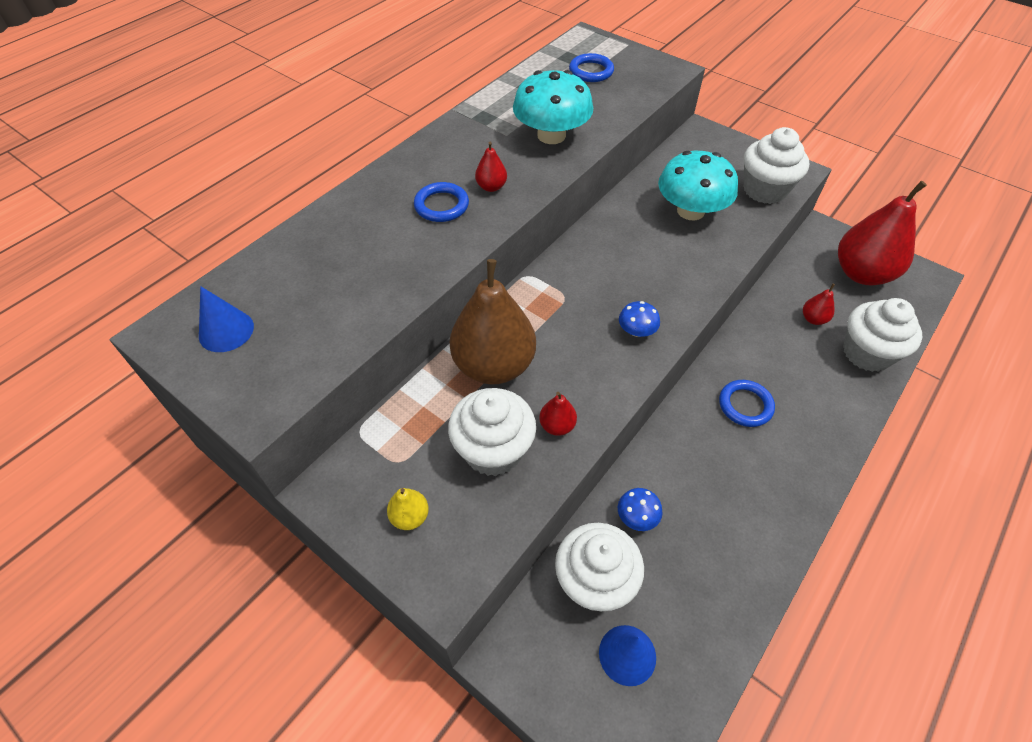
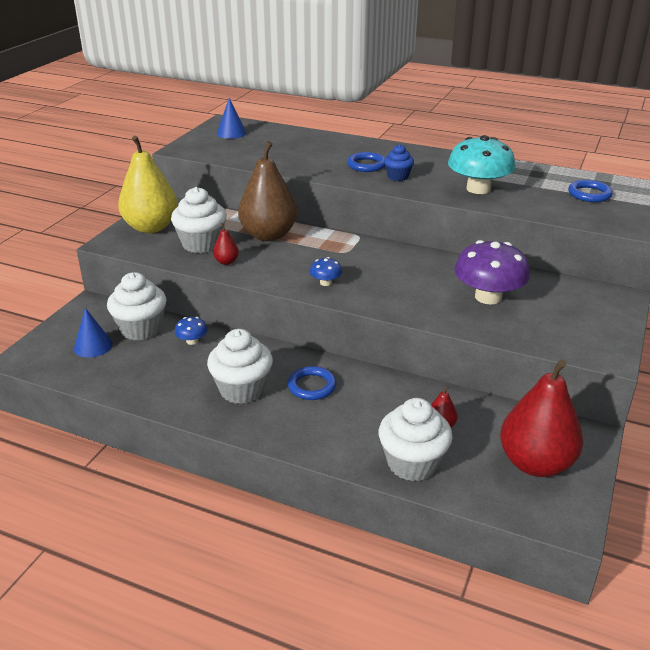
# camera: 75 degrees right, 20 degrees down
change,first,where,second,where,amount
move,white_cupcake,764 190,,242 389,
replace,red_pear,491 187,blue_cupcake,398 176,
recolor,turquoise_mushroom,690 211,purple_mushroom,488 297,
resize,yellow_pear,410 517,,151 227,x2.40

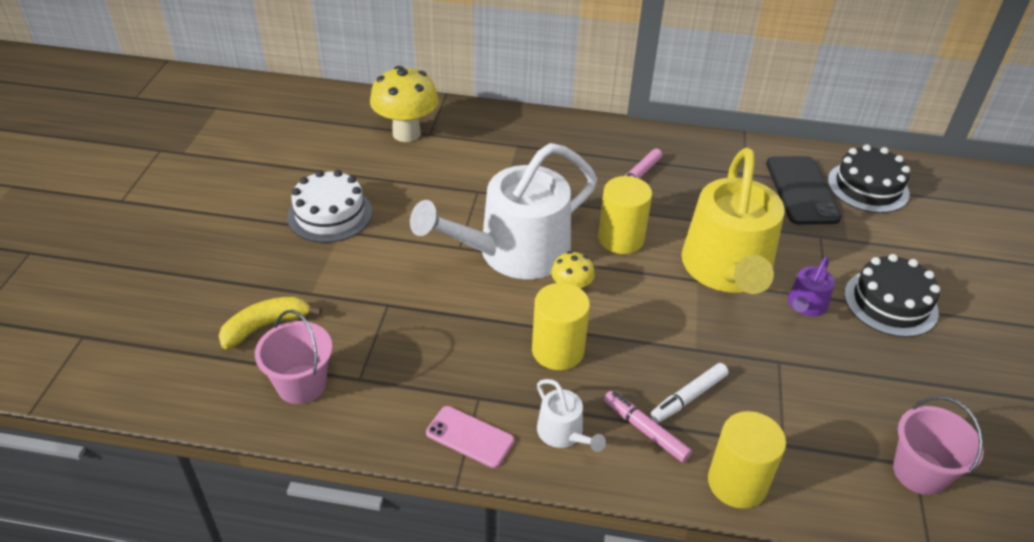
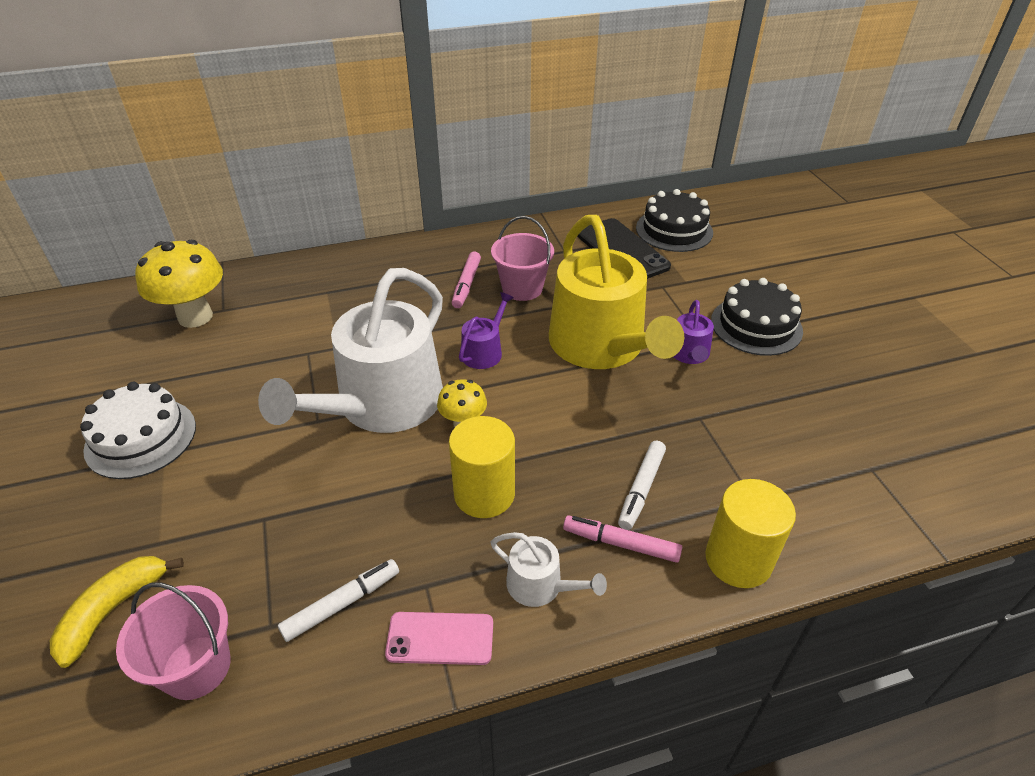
# camera: 25 degrees left, 0 degrees up
change,first,where,second,where,amount
insert,,,white_marker,342 604,
move,pink_bucket,919 472,,522 288,
replace,yellow_cylinder,621 239,purple_watering_can,484 351,

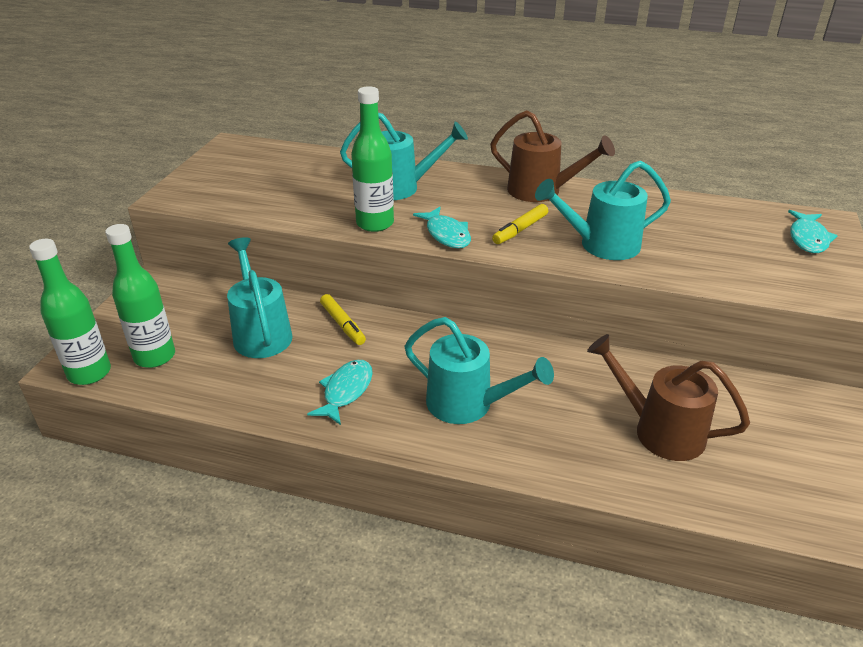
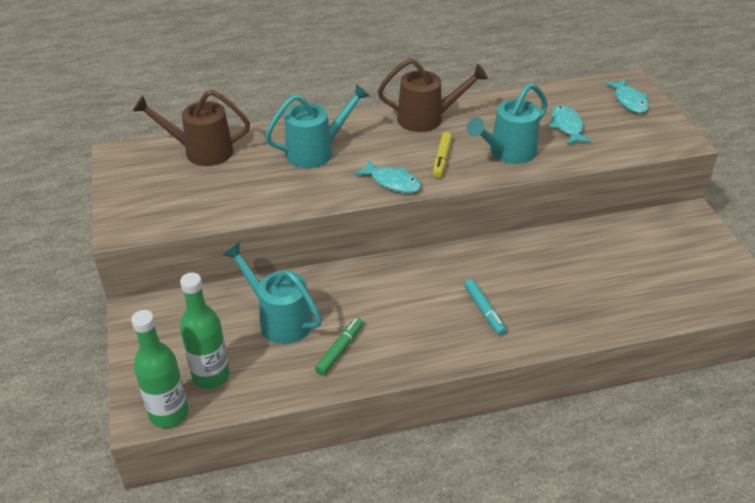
# camera: 30 degrees left, 5 degrees up
change,first,where,second,where,amount
delete,yellow_marker,342 324,,,
delete,green_bottle,375 223,,,
insert,,,green_marker,340 350,
move,turquoise_fish,346 391,,567 126,
move,brown_watering_can,658 430,,201 151,
replace,turquoise_watering_can,469 405,turquoise_marker,484 311,

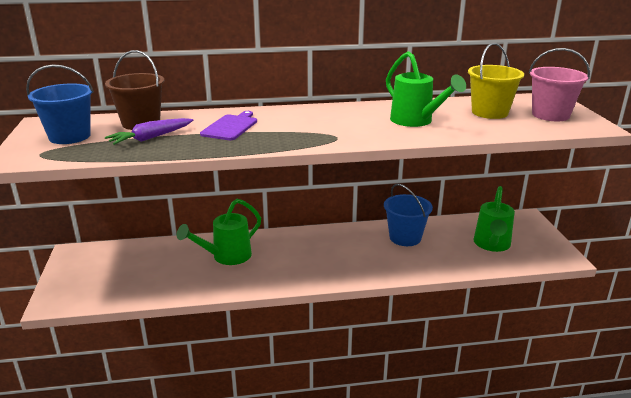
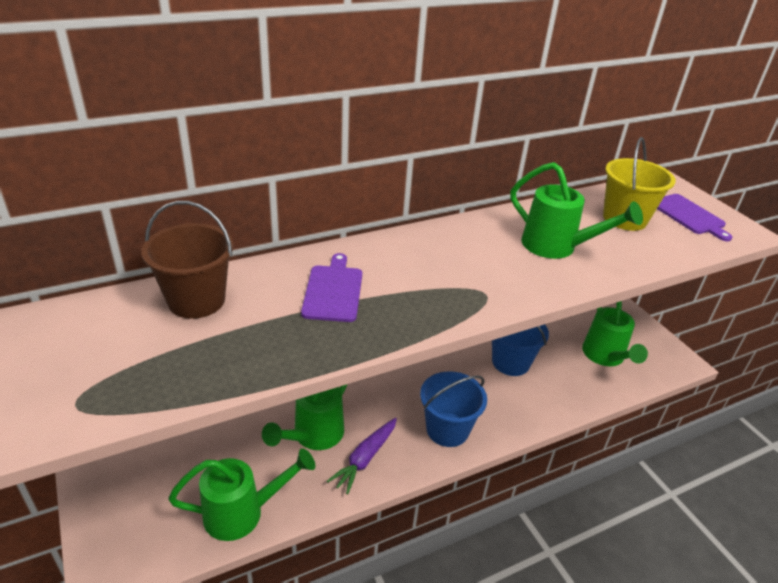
# camera: 20 degrees left, 10 degrees up
change,first,where,second,where,amount
insert,,,green_watering_can,242 513,
move,blue_bucket,70 136,,447 429,
move,purple_carrot,151 138,,365 459,
replace,pink_bucket,550 115,purple_cutting_board,689 216,

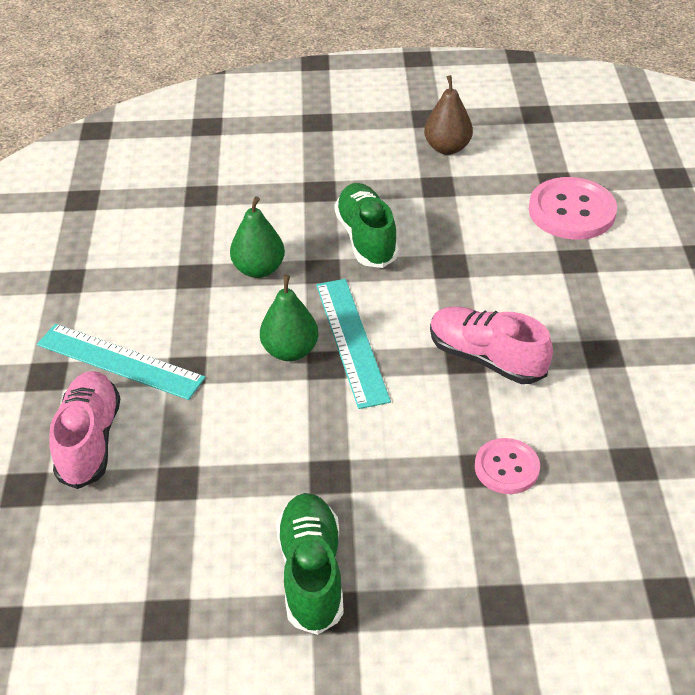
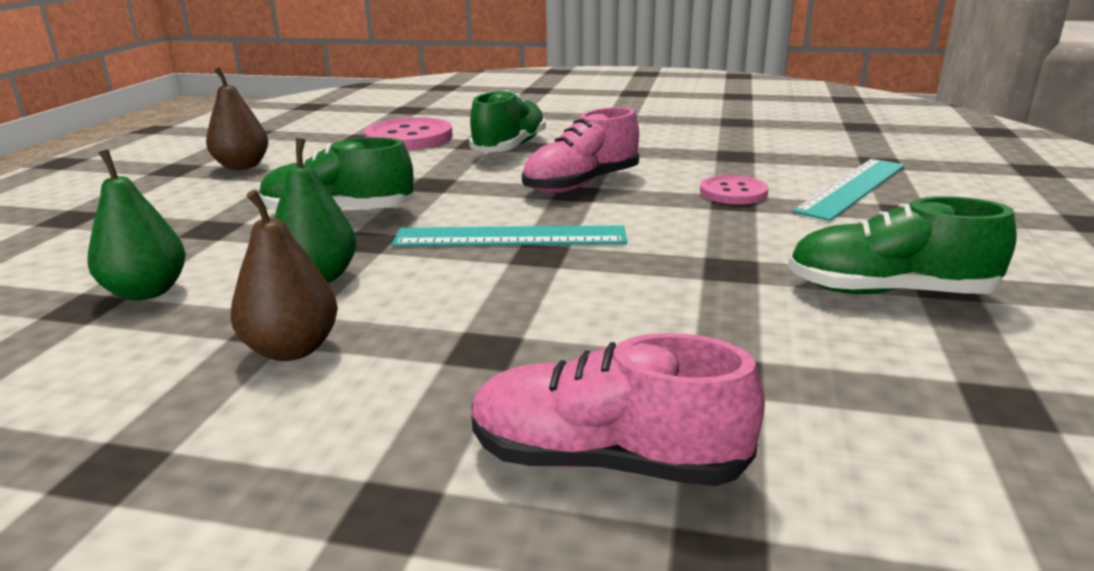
# camera: 75 degrees left, 20 degrees down
change,first,where,second,where,amount
insert,,,brown_pear,292 349,
insert,,,green_shoe,510 147,
move,turquoise_ruler,119 361,,852 188,
move,green_pear,290 351,,147 292,

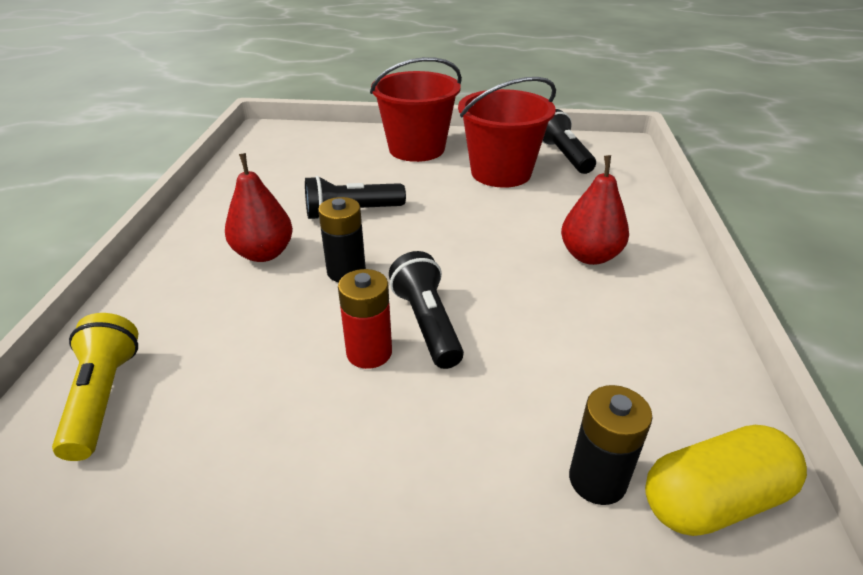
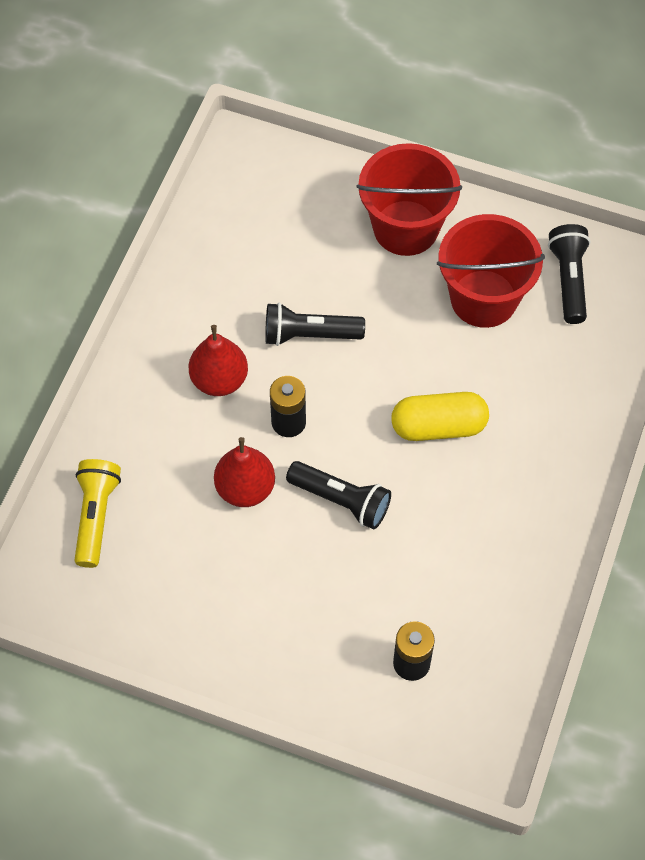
# camera: 15 degrees right, 25 degrees up
change,first,where,second,where,amount
delete,red_battery,369 352,,,
move,red_pear,589 256,,245 488,
move,yellow_capsule,713 499,,438 426,
rotate,black_flashlight,427 323,,341 500,120 degrees clockwise

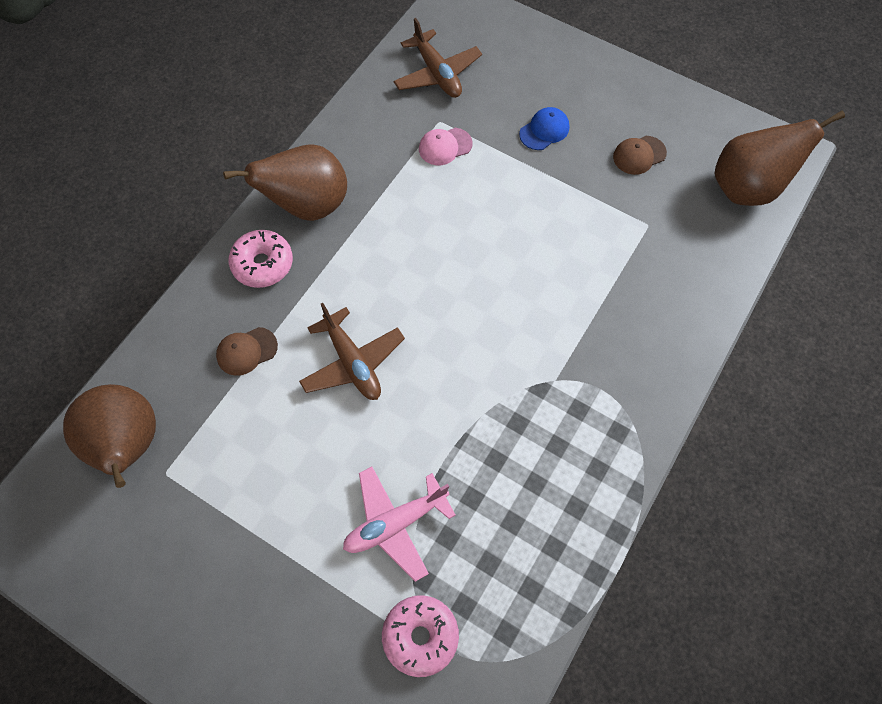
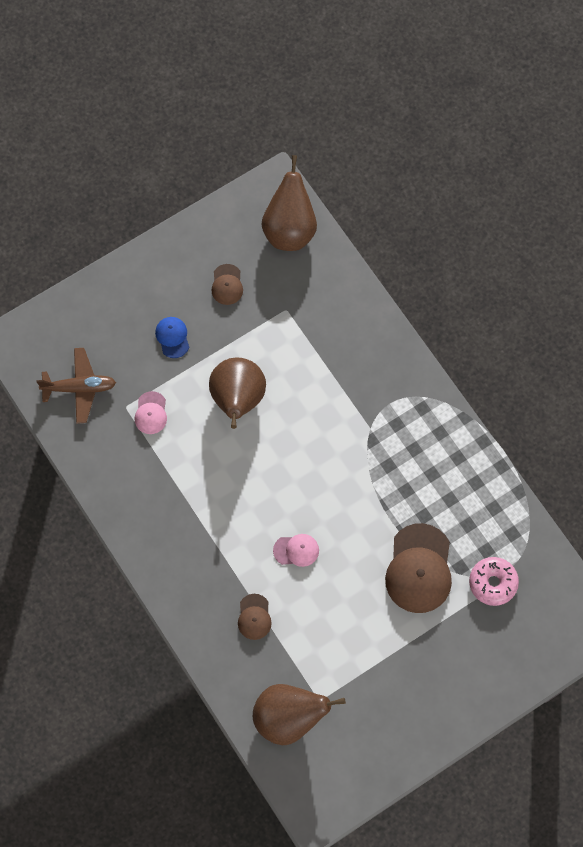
# camera: 65 degrees left, 5 degrees up
change,first,where,second,where,amount
delete,pink_donut,263 264,,,
move,brown_pear,307 205,,237 400,
replace,brown_plane,352 362,pink_cap,296 550,
replace,pink_plane,395 523,brown_cap,419 569,

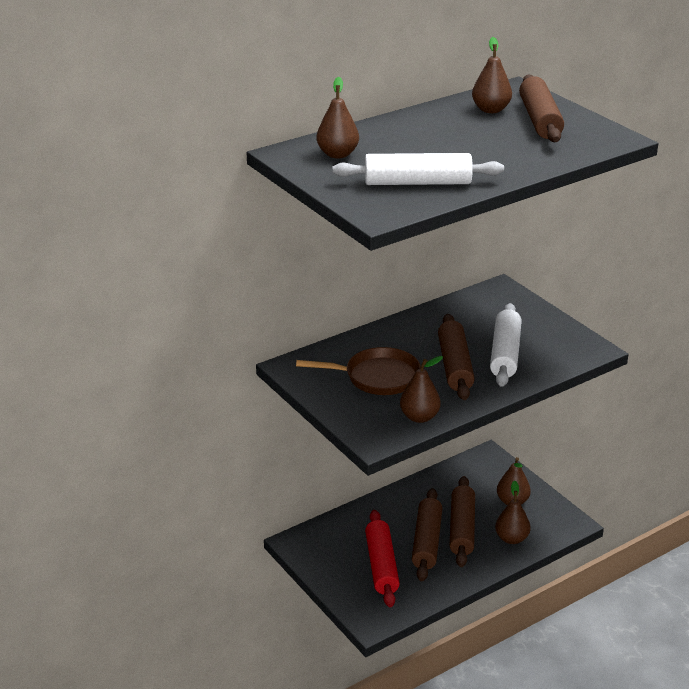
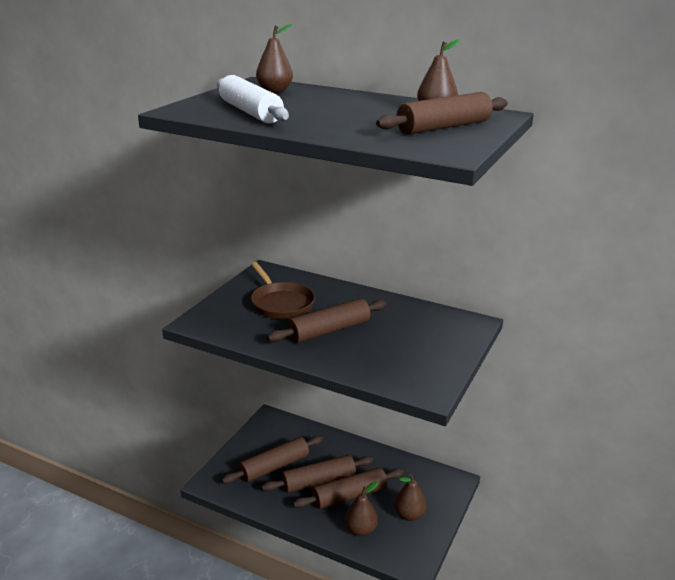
# camera: 60 degrees right, 5 degrees down
change,first,where,second,where,amount
delete,brown_pear,419 417,,,
delete,white_rolling_pin,505 354,,,
recolor,red_rolling_pin,381 565,brown_rolling_pin,274 467,

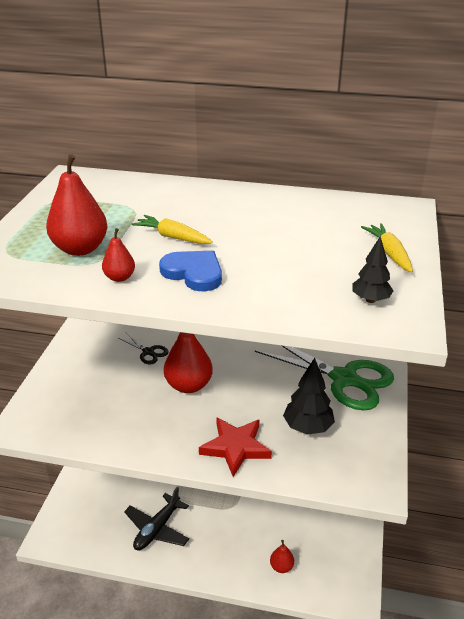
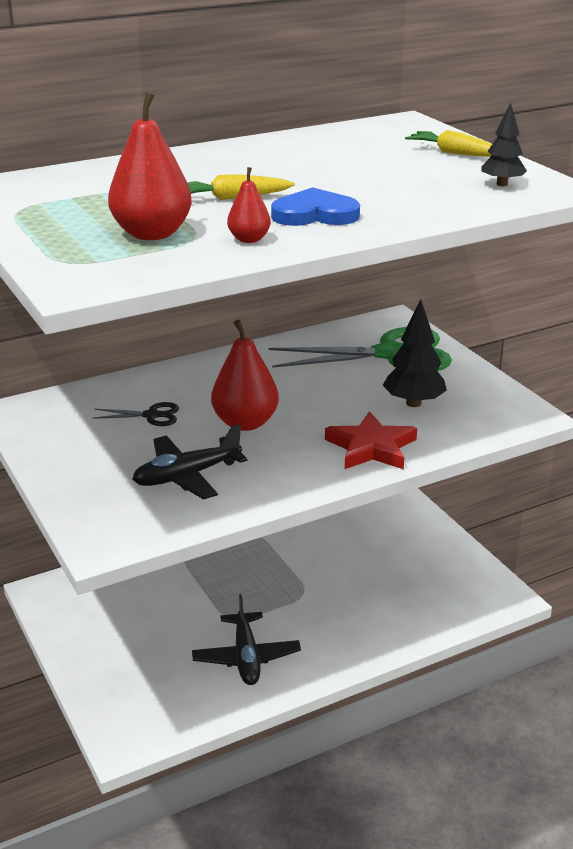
# camera: 40 degrees left, 5 degrees down
change,first,where,second,where,amount
delete,red_pear,281 566,,,
insert,,,black_plane,187 476,

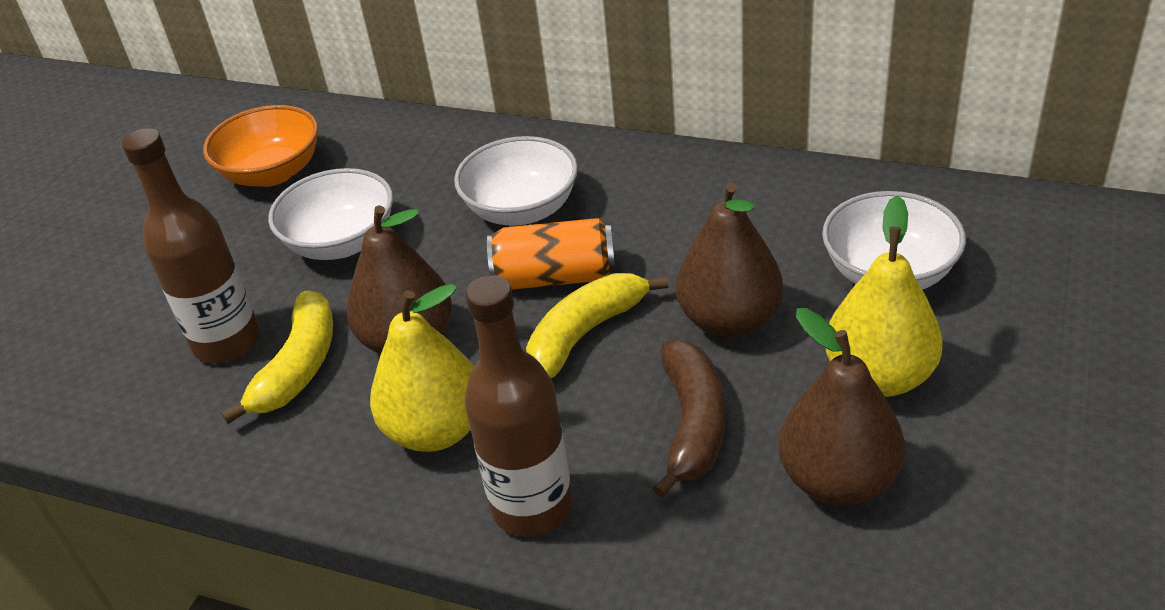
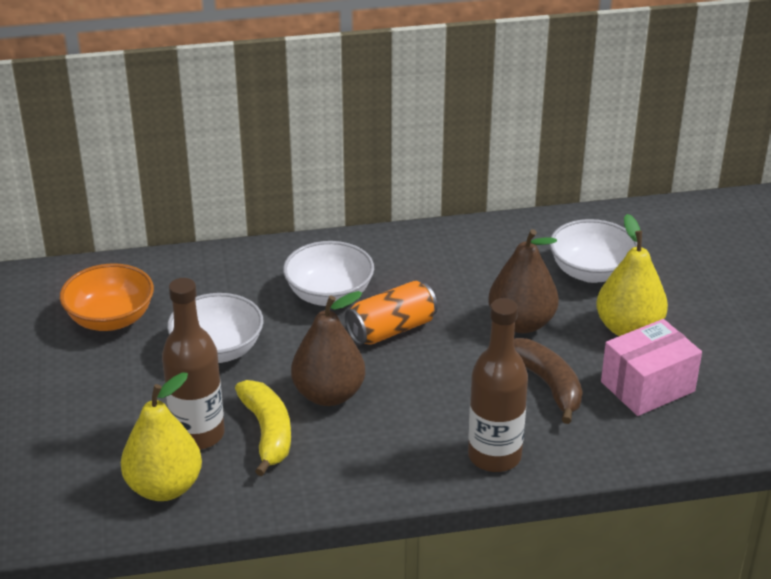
# camera: 35 degrees left, 5 degrees down
change,first,where,second,where,amount
delete,yellow_banana,585 333,,,
move,yellow_pear,436 430,,164 487,
replace,brown_pear,838 480,pink_box,647 386,

